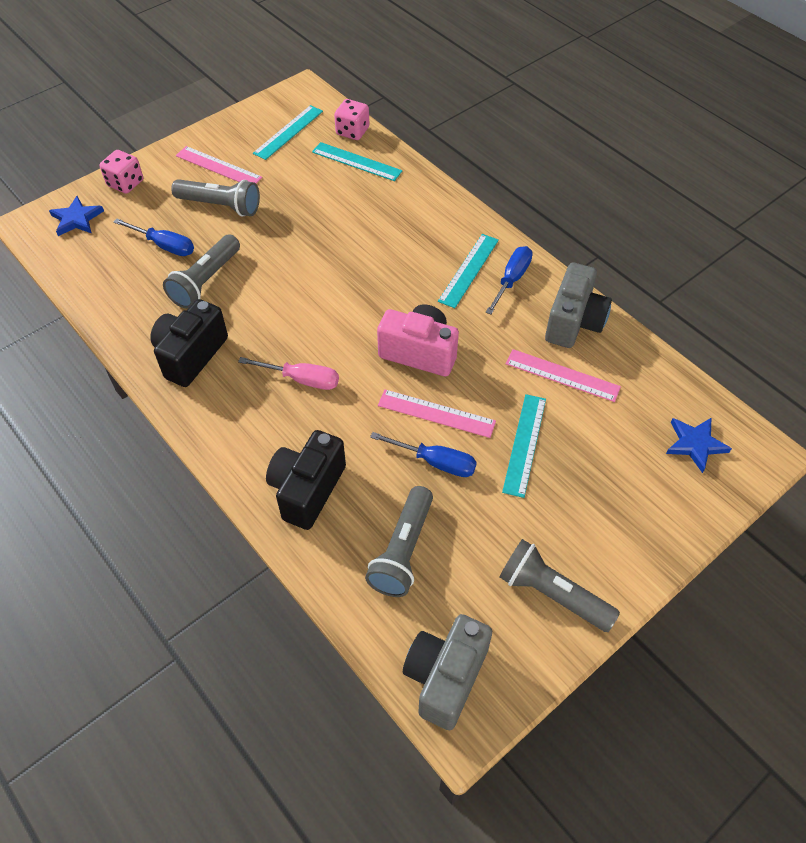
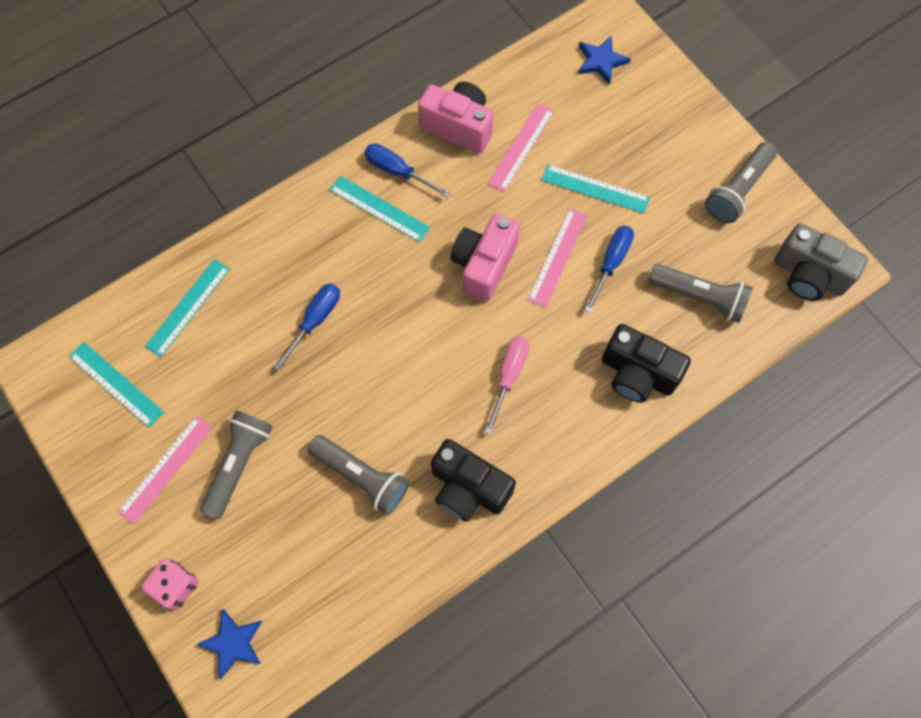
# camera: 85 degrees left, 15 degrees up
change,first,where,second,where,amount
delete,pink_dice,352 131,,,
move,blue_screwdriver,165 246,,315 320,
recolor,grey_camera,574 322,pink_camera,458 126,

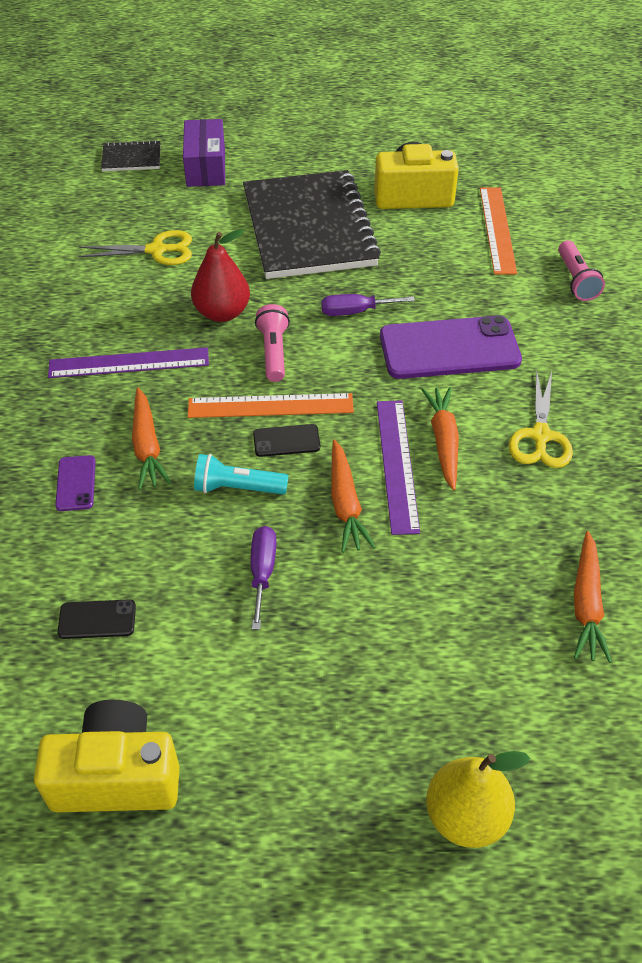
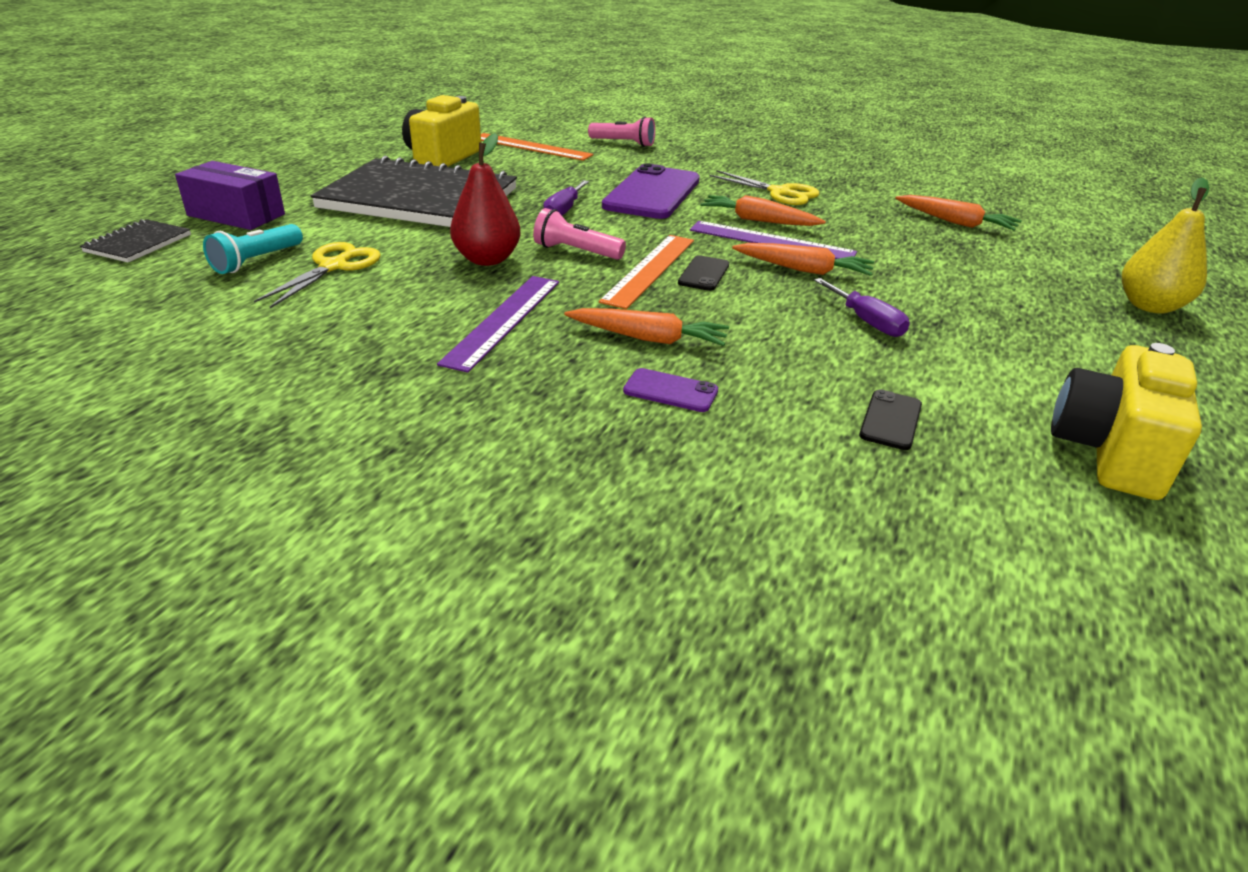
# camera: 65 degrees left, 15 degrees down
change,first,where,second,where,amount
move,turquoise_flashlight,237 488,,256 261,
rotate,purple_screwdriver,262 572,,866 321,150 degrees counterclockwise

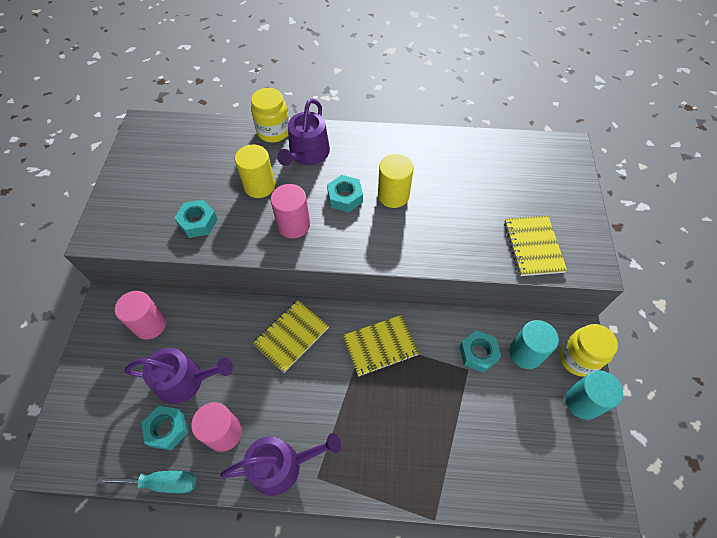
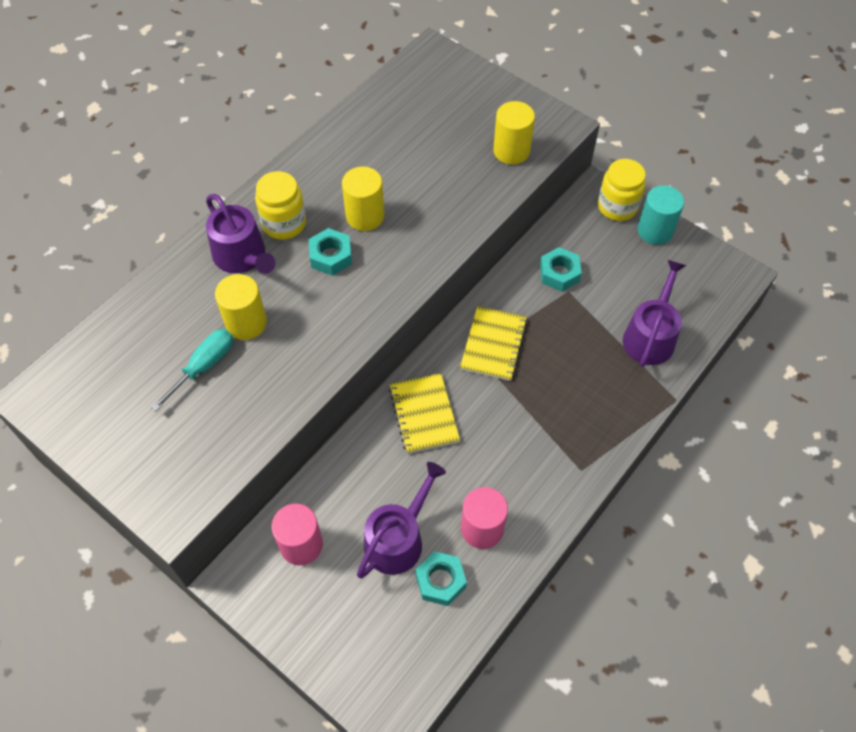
# camera: 55 degrees left, 0 degrees up
change,first,where,second,where,amount
delete,turquoise_nut,198 222,,,
delete,pink_cylinder,293 225,,,
delete,turquoise_cylinder,525 353,,,
move,turquoise_screwdriver,162 482,,204 366,
move,purple_watering_can,282 465,,650 336,
move,yellow_jar,273 131,,284 223,
replace,yellow_notebook,533 246,yellow_cylinder,511 151,

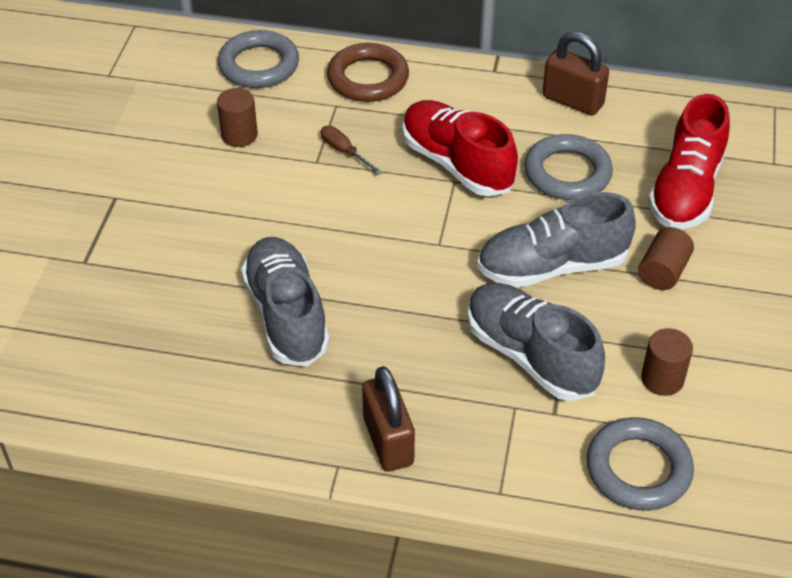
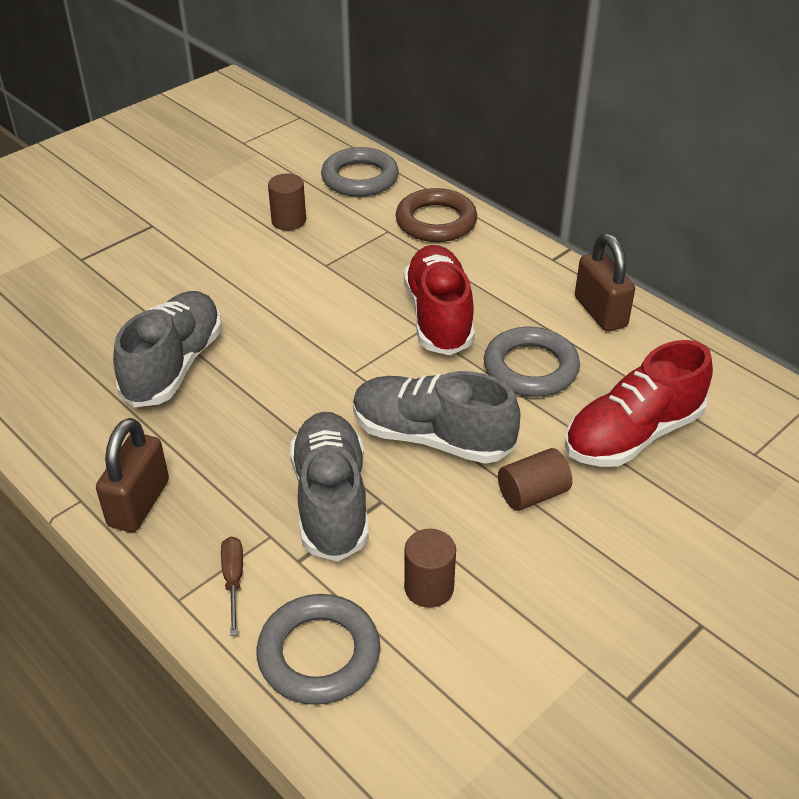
# camera: 35 degrees right, 5 degrees down
change,first,where,second,where,amount
move,brown_screwdriver,344 152,,233 580,

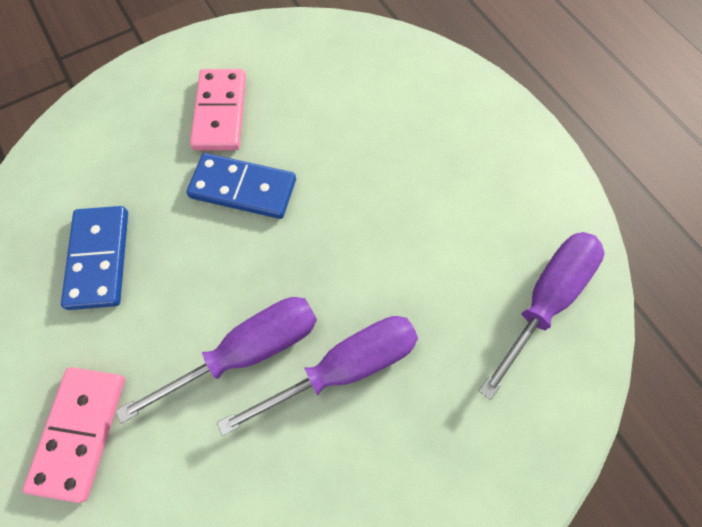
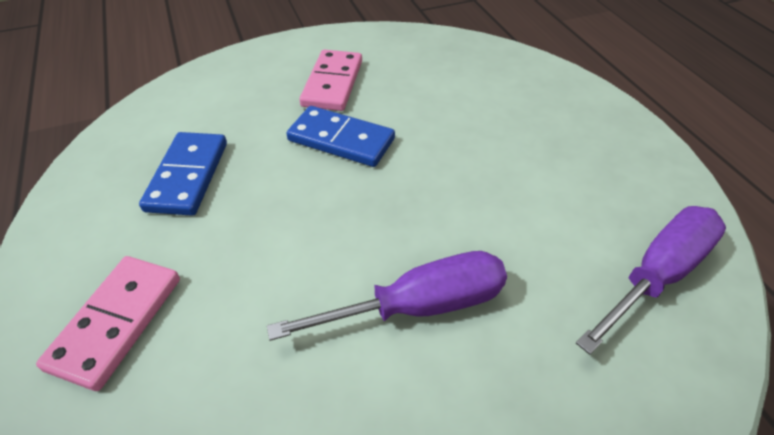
# camera: 10 degrees right, 20 degrees down
change,first,where,second,where,amount
delete,purple_screwdriver,248 351,,,

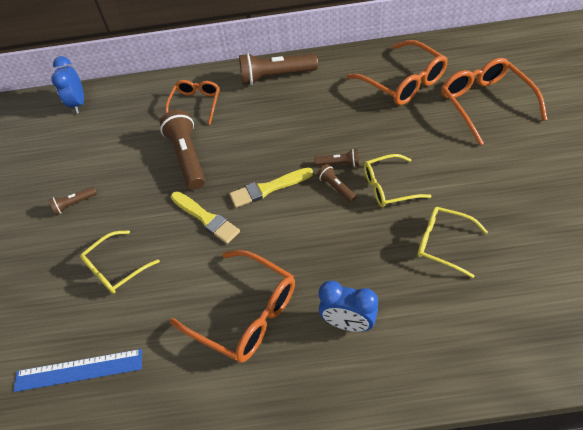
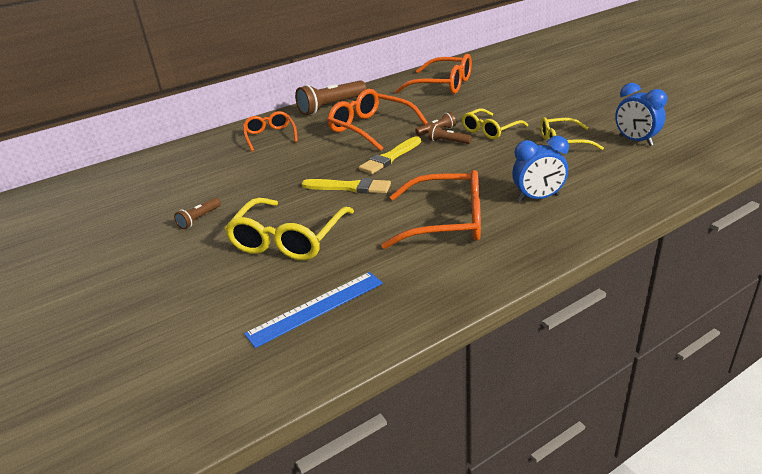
# camera: 30 degrees left, 20 degrees down
change,first,where,second,where,amount
delete,brown_flashlight,187 157,,,
move,blue_clock,78 103,,635 141,
move,orange_glasses,485 104,,371 128,
resize,yellow_glasses,116 268,,289 239,x1.56

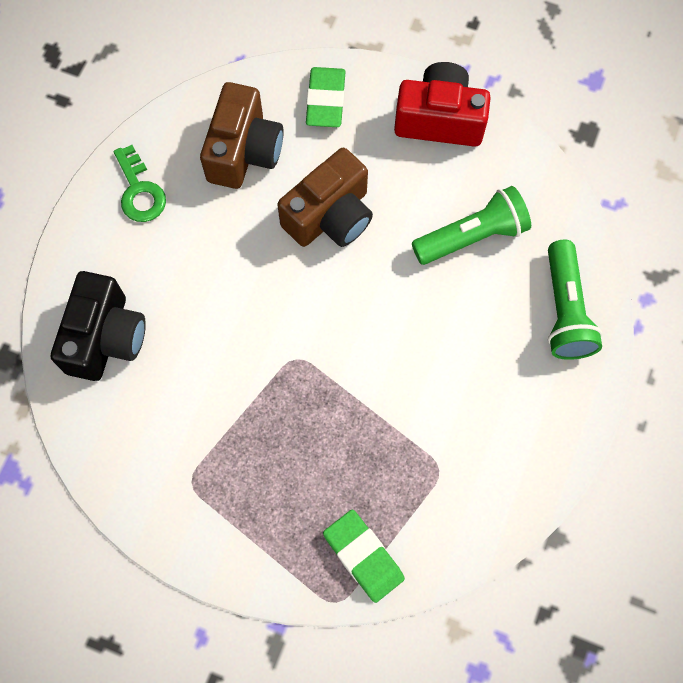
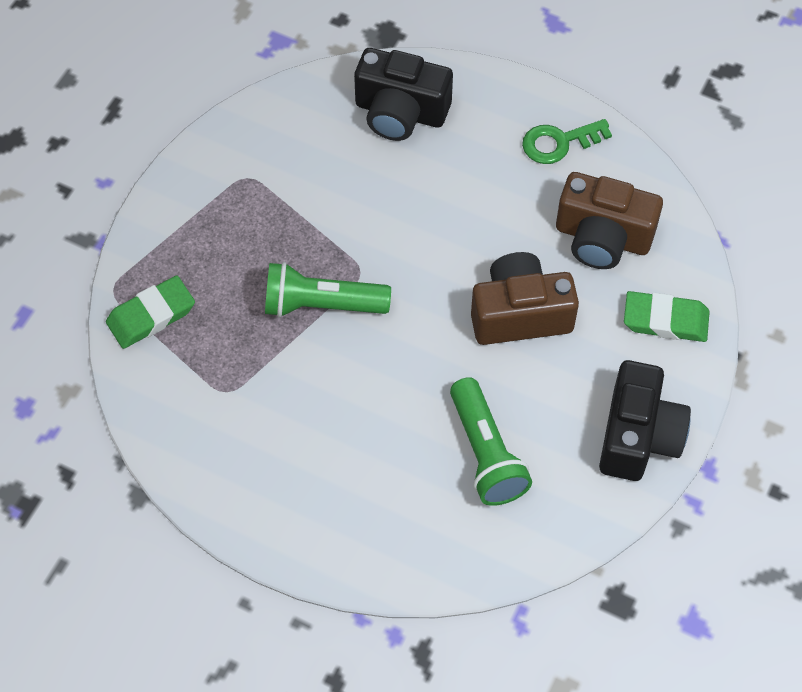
# camera: 95 degrees right, 10 degrees down
change,first,where,second,where,amount
move,green_flashlight,564 310,,321 305,
recolor,red_camera,440 119,black_camera,638 436,
rotate,brown_camera,330 216,,520 314,120 degrees clockwise

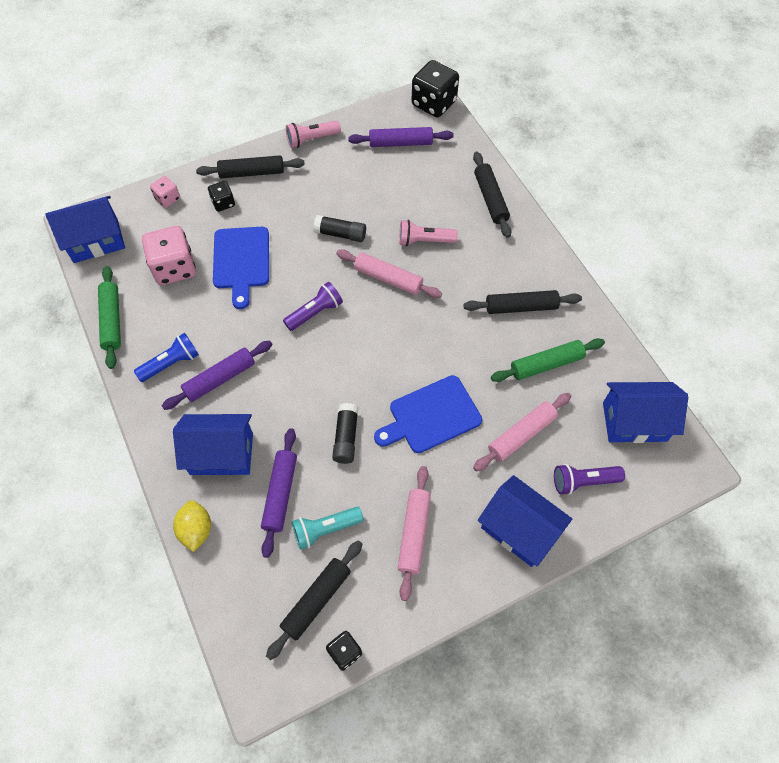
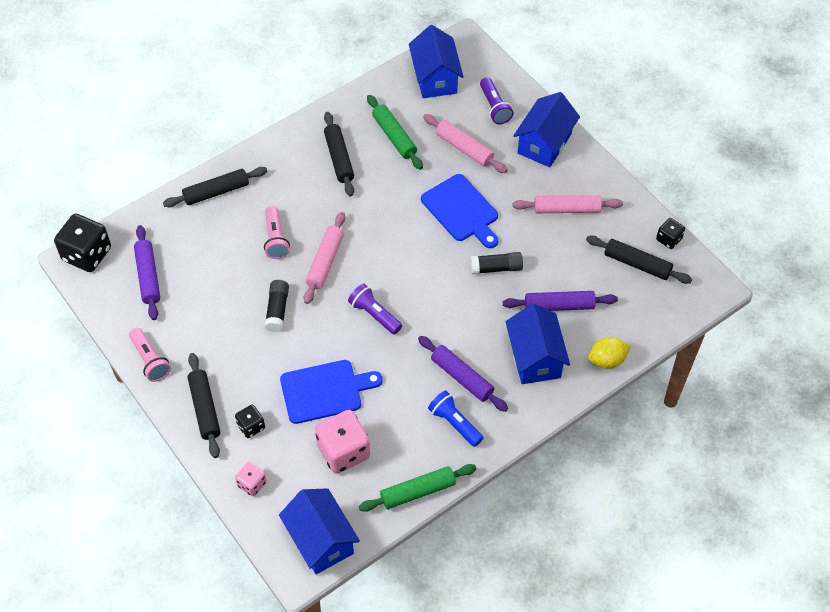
# camera: 100 degrees left, 5 degrees down
change,first,where,second,where,amount
delete,turquoise_flashlight,325 529,,,

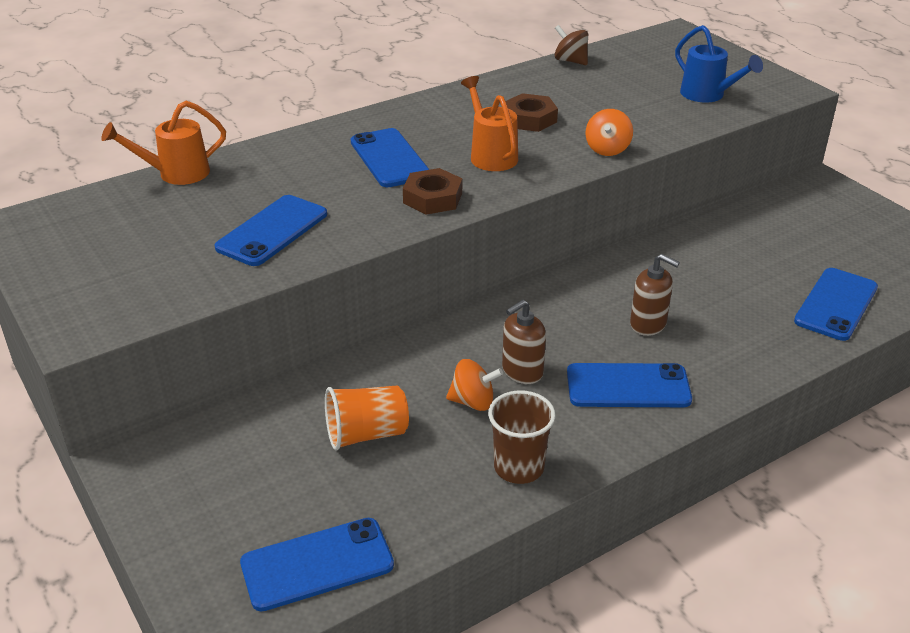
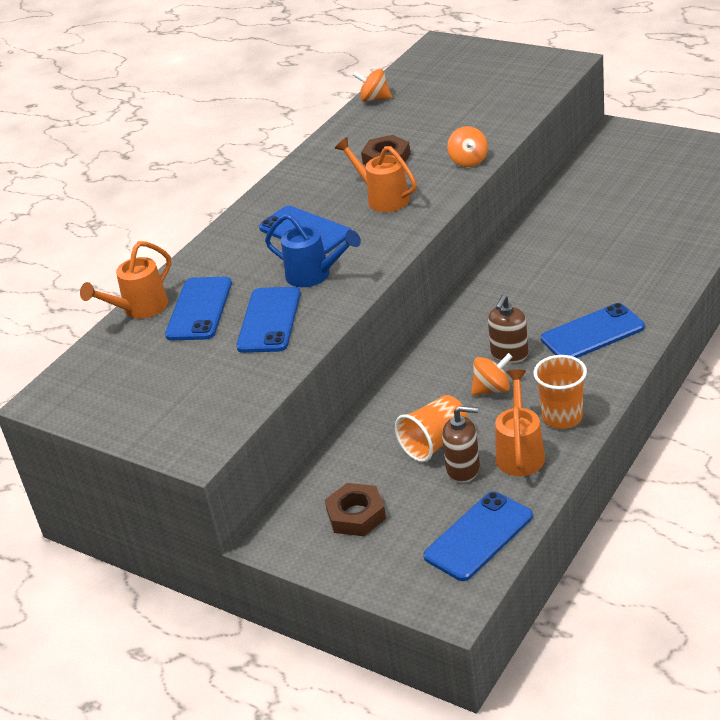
# camera: 20 degrees left, 0 degrees up
change,first,where,second,where,amount
insert,,,orange_watering_can,520 453,
move,brown_nut,432 198,,356 515,
move,brown_soap_dispenser,648 324,,463 469,
move,blue_watering_can,707 95,,314 275,
move,blue_phone,835 304,,199 309,
recolor,brown_cup,519 467,orange_cup,562 417,
recolor,brown_spinning_top,570 61,orange_spinning_top,374 99,

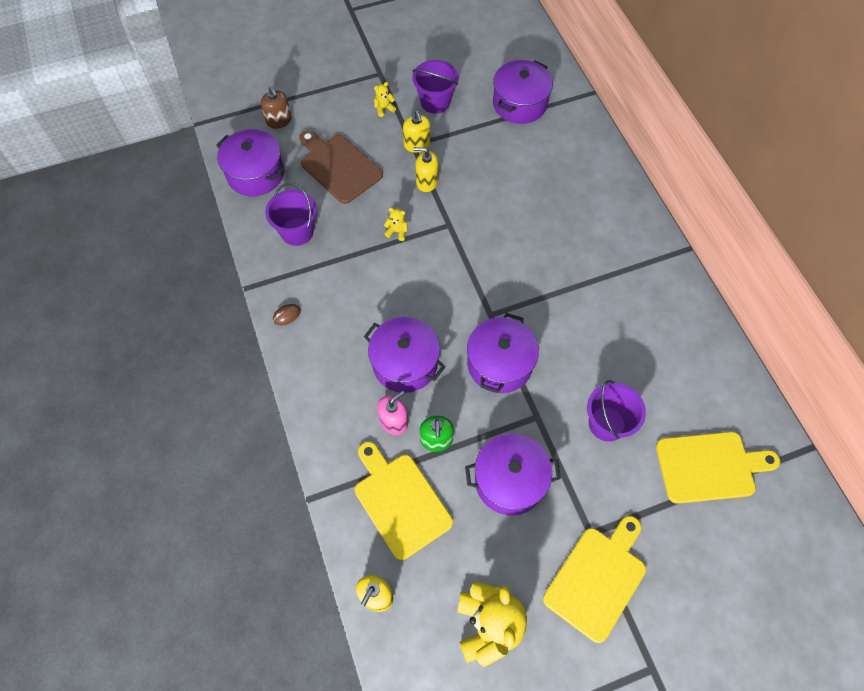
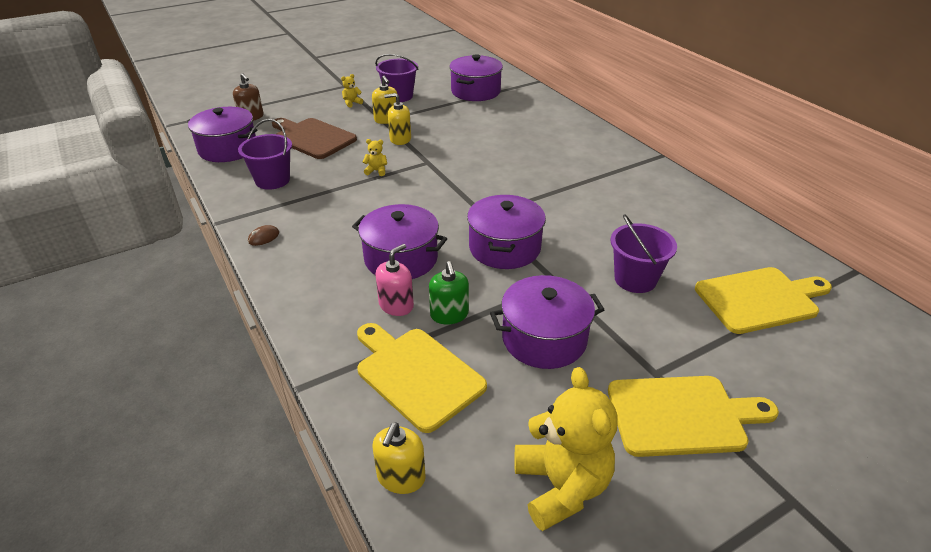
# camera: 10 degrees left, 25 degrees down
change,first,where,second,where,amount
rotate,yellow_cutting_board,597 579,,682 415,60 degrees clockwise

